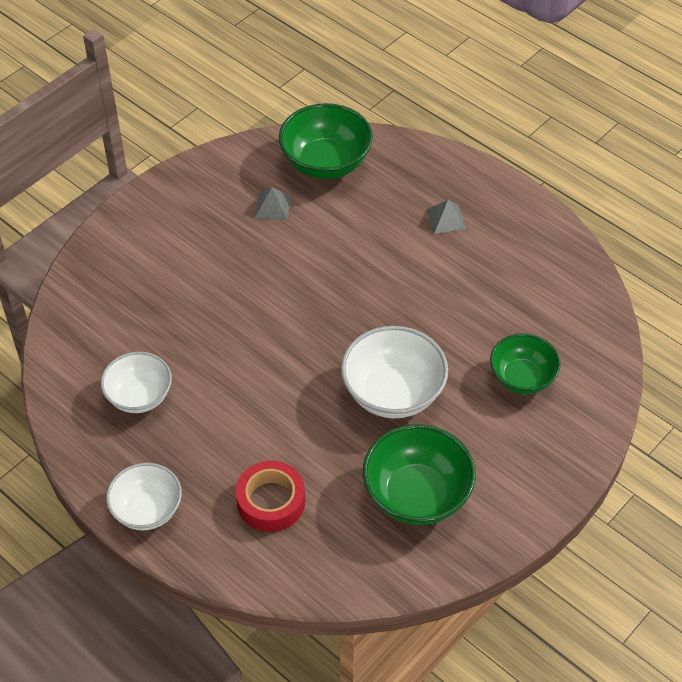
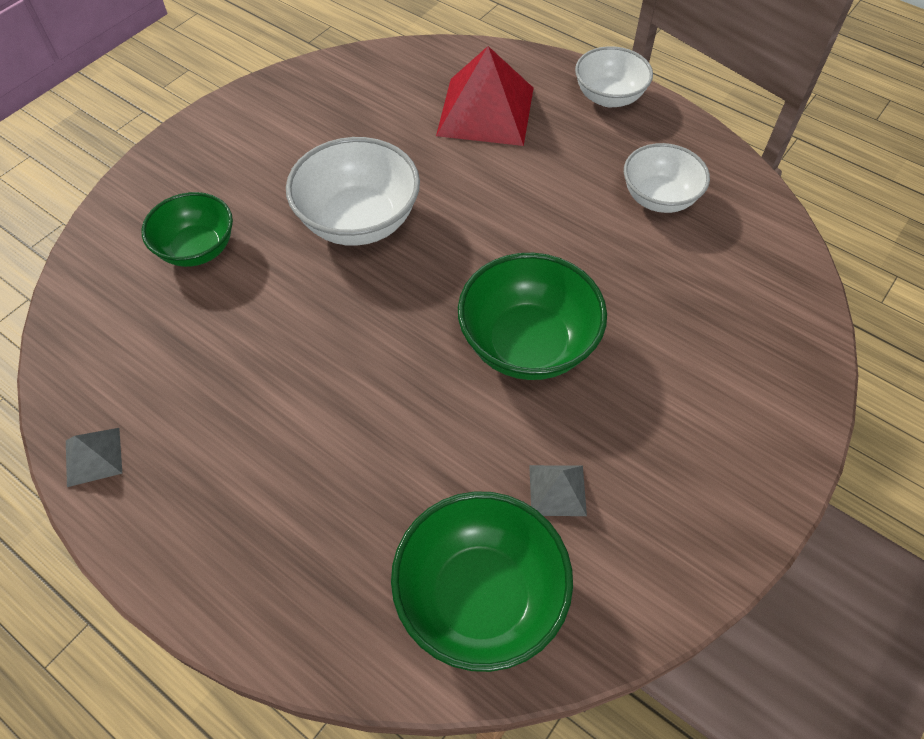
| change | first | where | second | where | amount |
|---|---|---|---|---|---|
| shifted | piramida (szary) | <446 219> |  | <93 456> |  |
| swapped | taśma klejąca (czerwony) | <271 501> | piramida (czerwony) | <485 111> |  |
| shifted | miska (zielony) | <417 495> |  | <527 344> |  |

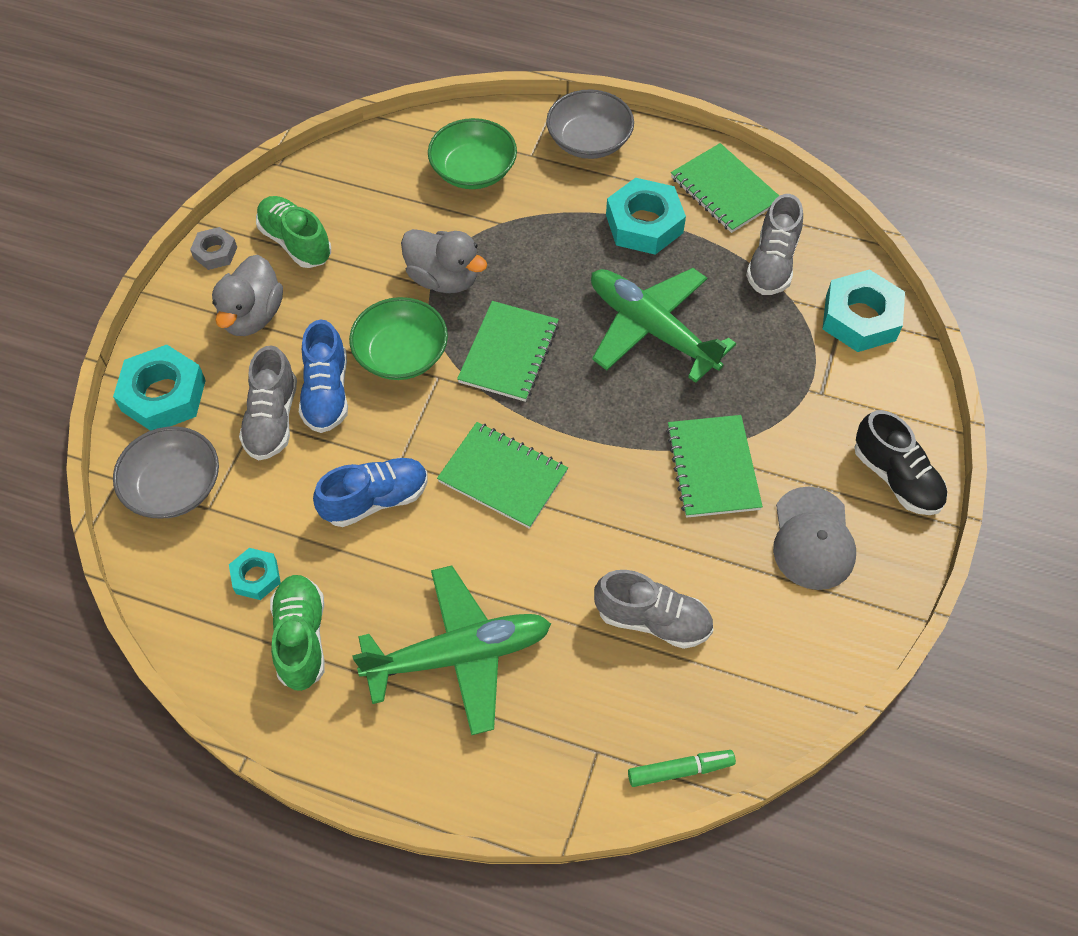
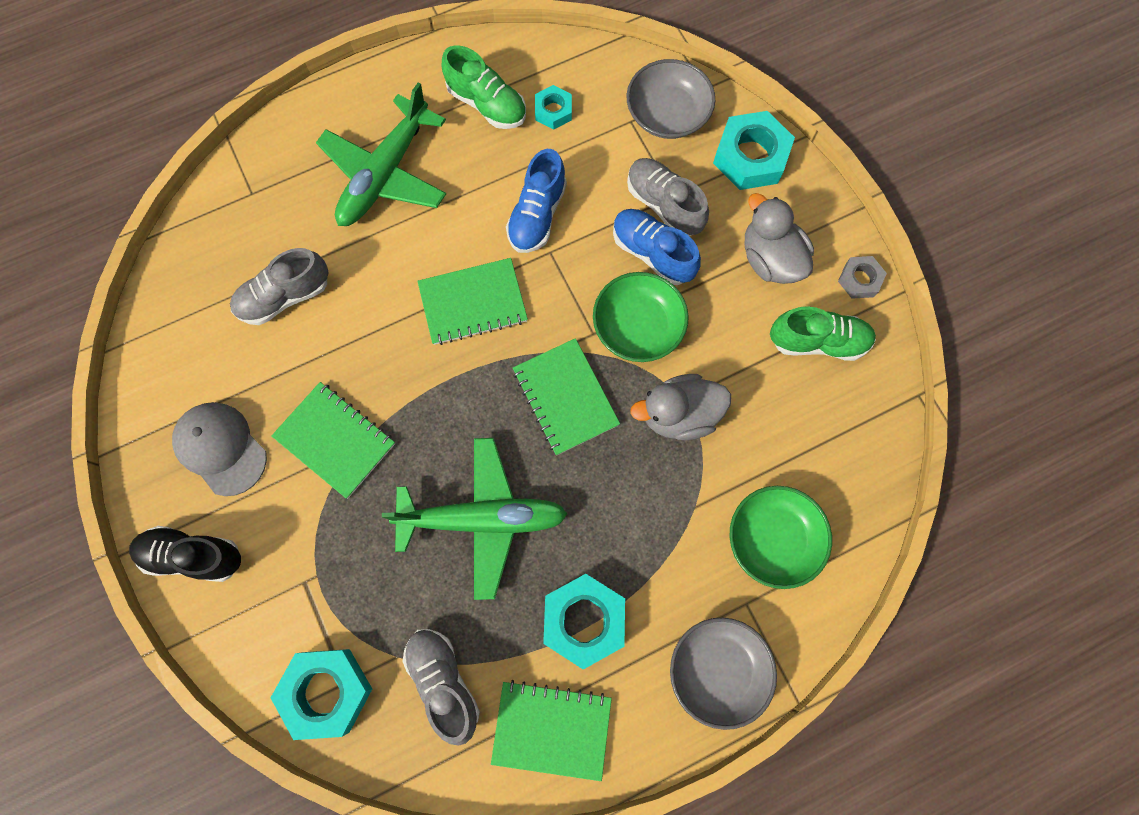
| change | first | where | second | where | amount |
|---|---|---|---|---|---|
| gone | flamaster (zielony) | <680 770> |  |  |  |

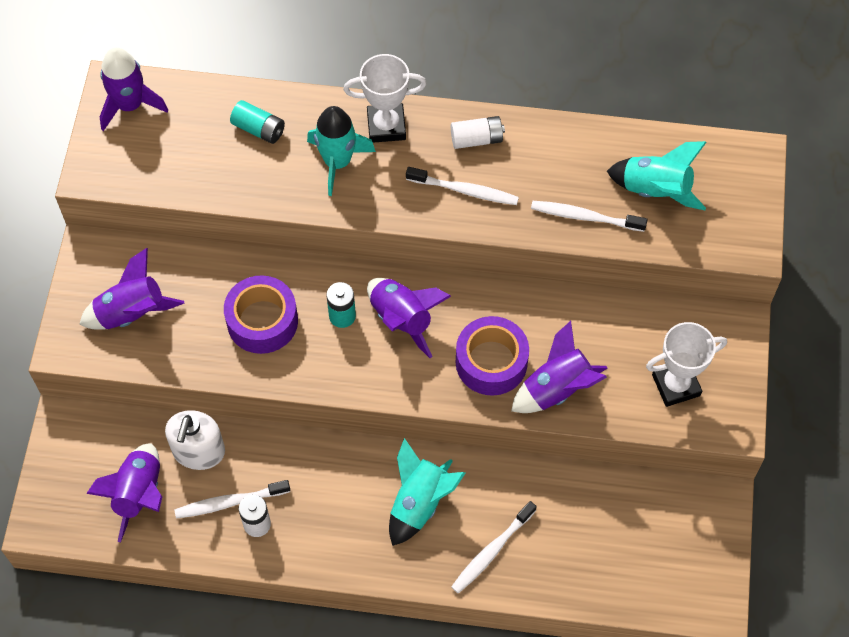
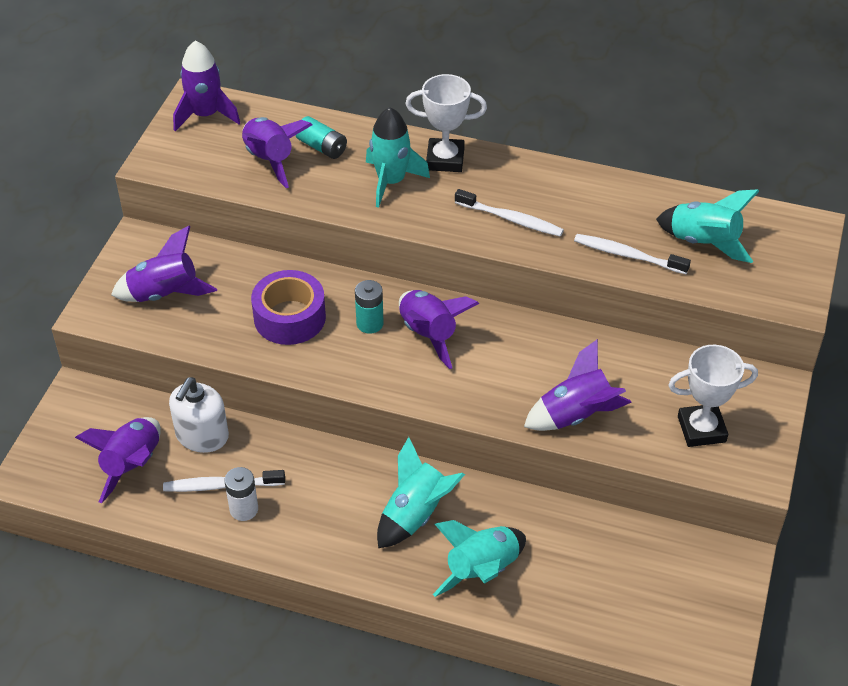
| change | first | where | second | where | amount |
|---|---|---|---|---|---|
| new |  |  | rakieta (fioletowy) | <270 160> |  |
| swapped | szczoteczka do zębów (biały) | <491 551> | rakieta (turkusowy) | <482 571> |  |
| gone | bateria (biały) | <476 139> |  |  |  |
| gone | taśma klejąca (fioletowy) | <491 362> |  |  |  |

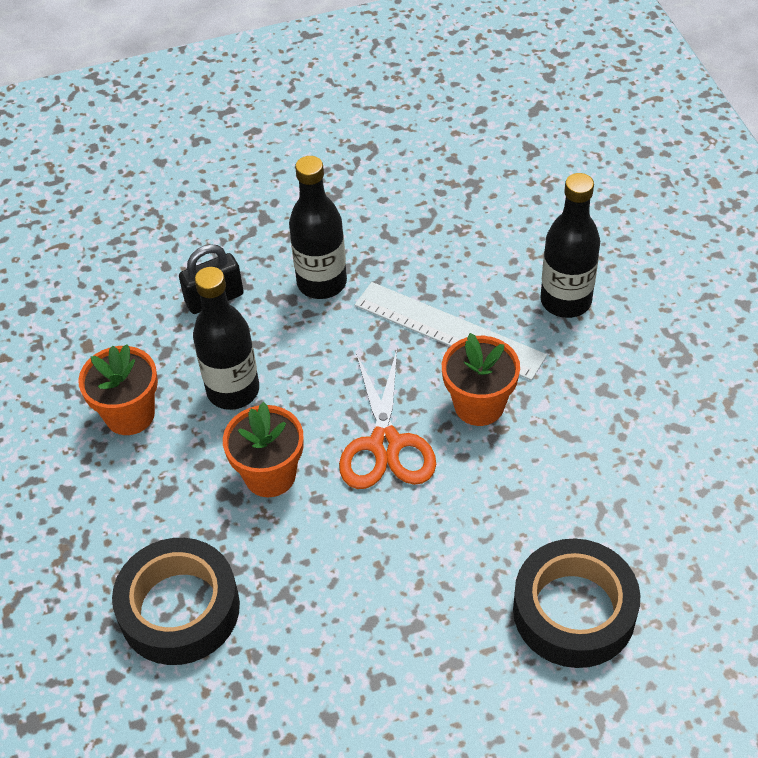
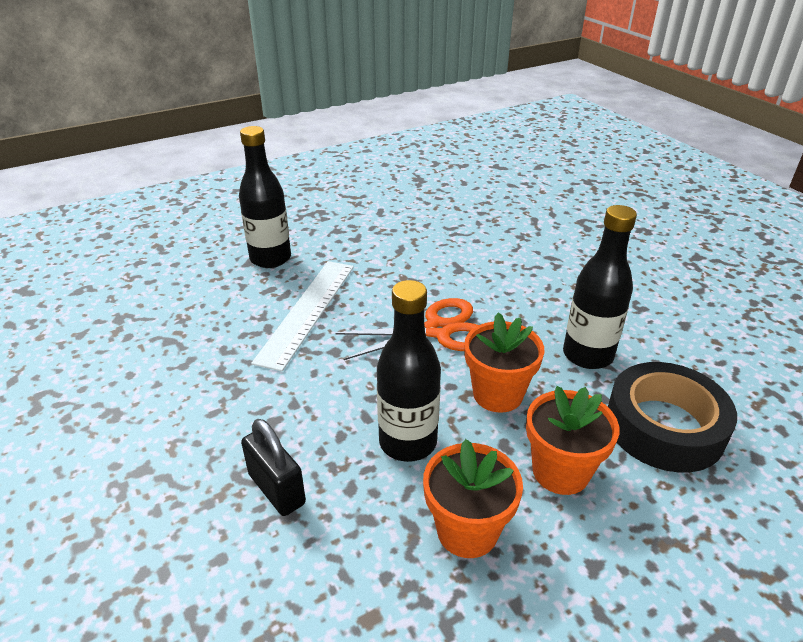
| change | first | where | second | where | amount |
|---|---|---|---|---|---|
| shifted | doniczka (pomarańczowy) | <479 405> |  | <560 471> |  |
| shifted | butelka (czarny) | <322 282> |  | <587 355> |  |
| gone | taśma klejąca (czarny) | <574 611> |  |  |  |

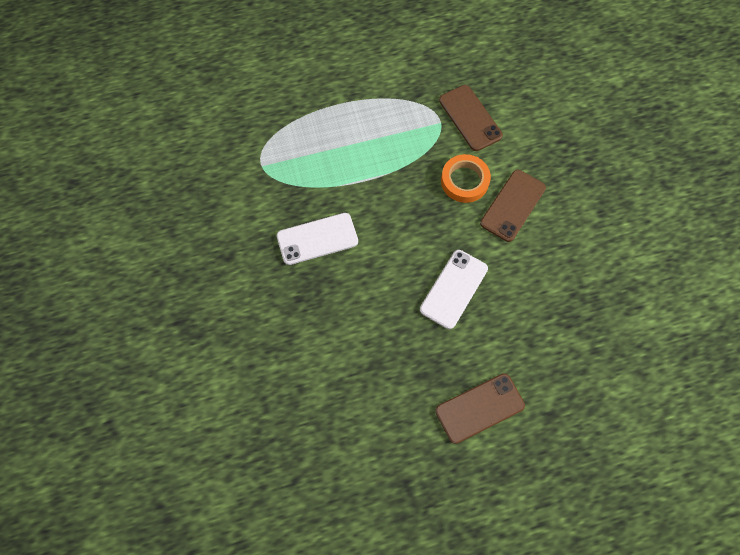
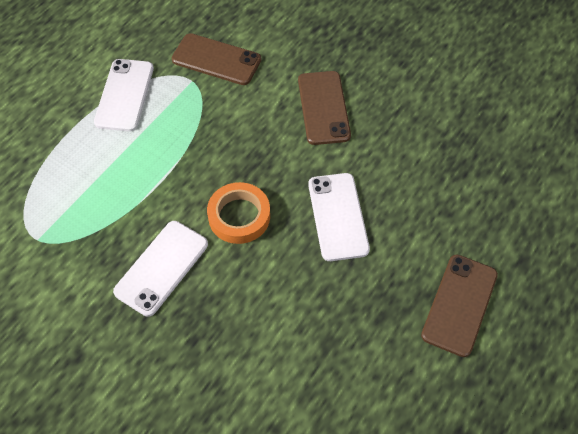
| change | first | where | second | where | amount |
|---|---|---|---|---|---|
| new |  |  | telefon (biały) | <125 95> |  |
| shifted | taśma klejąca (pomarańczowy) | <464 181> |  | <239 216> |  |

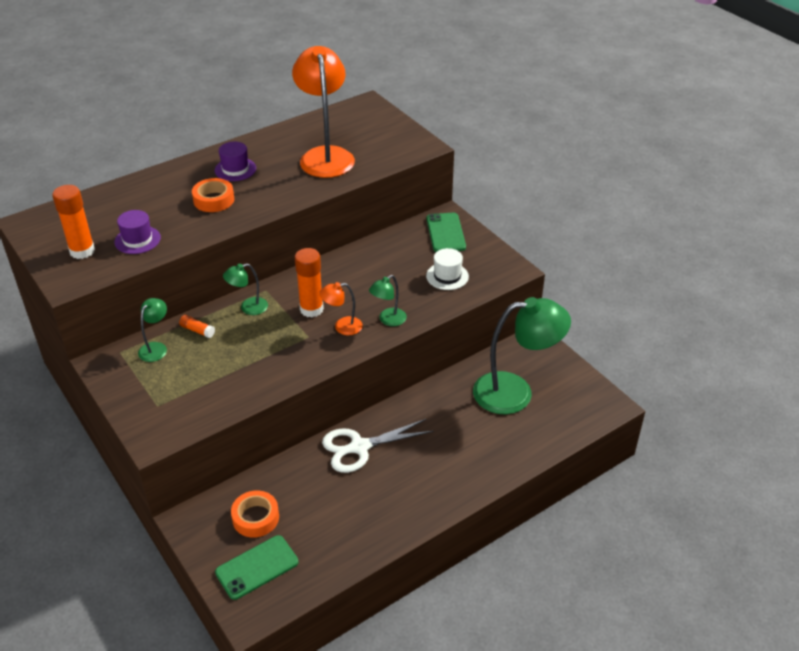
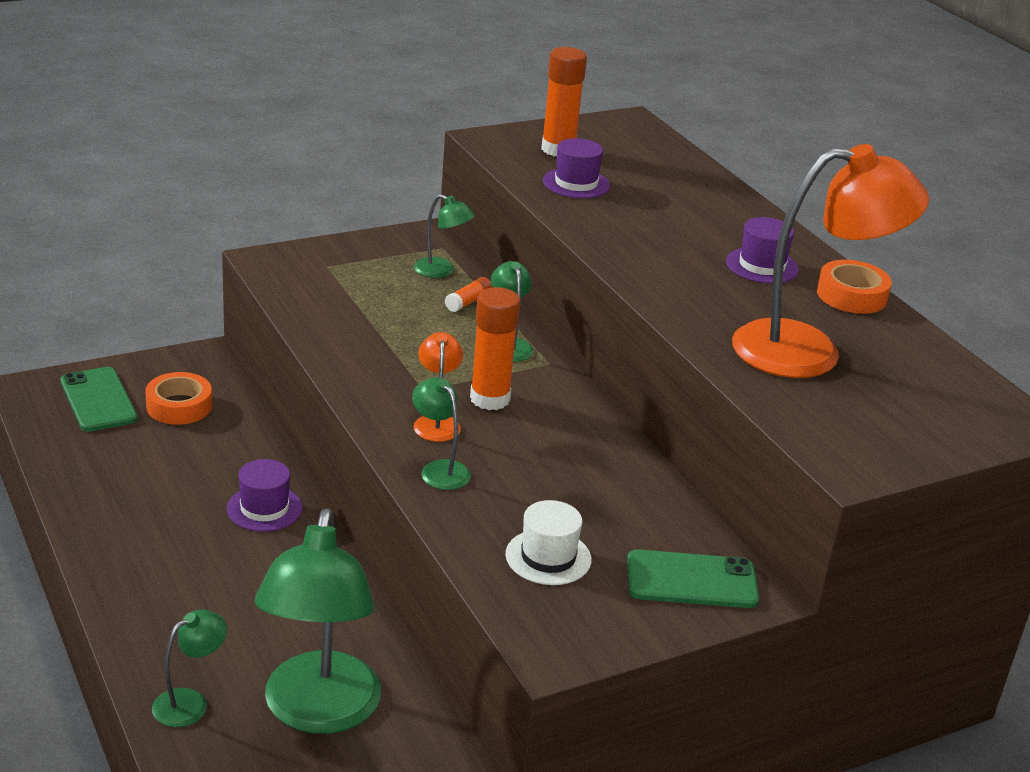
| change | first | where | second | where | amount |
|---|---|---|---|---|---|
| new |  |  | lampka (zielony) | <190 702> |  |
| swapped | nożyczki (biały) | <359 447> | kapelusz (fioletowy) | <264 508> |  |
| shifted | taśma klejąca (pomarańczowy) | <214 200> |  | <851 295> |  |

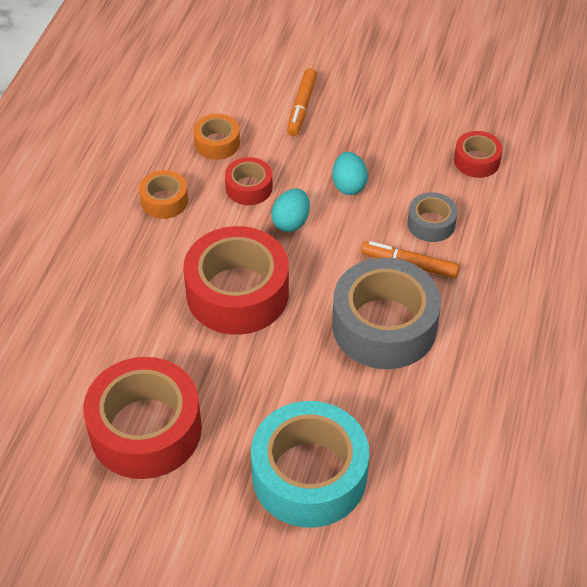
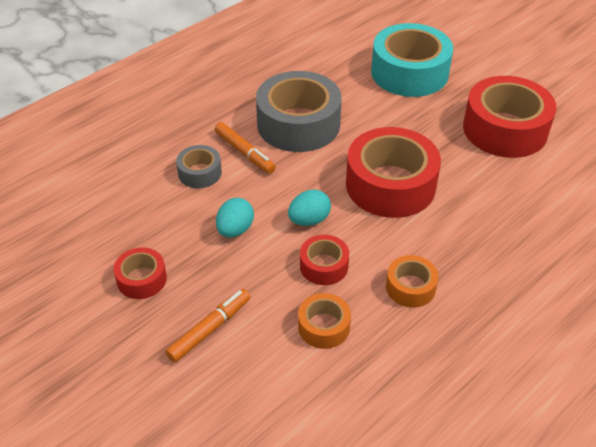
| change | first | where | second | where | amount |
|---|---|---|---|---|---|
| shifted | taśma klejąca (czerwony) | <477 161> |  | <142 279> |  |

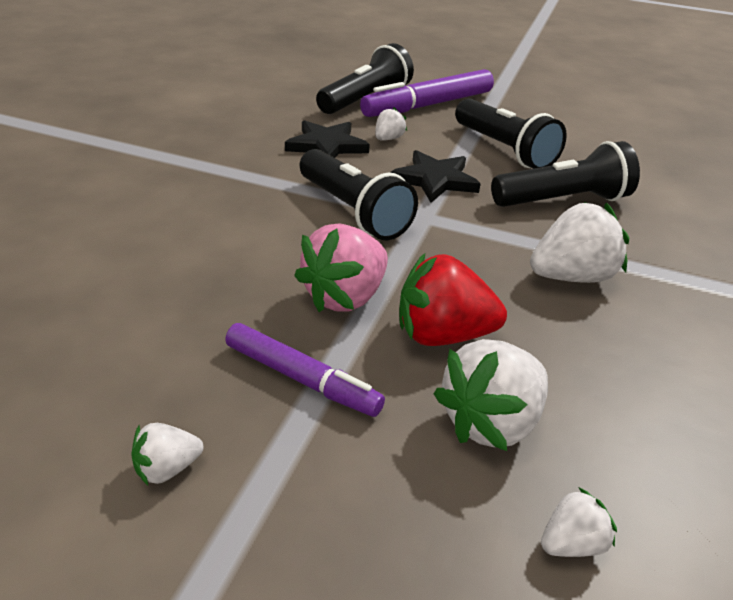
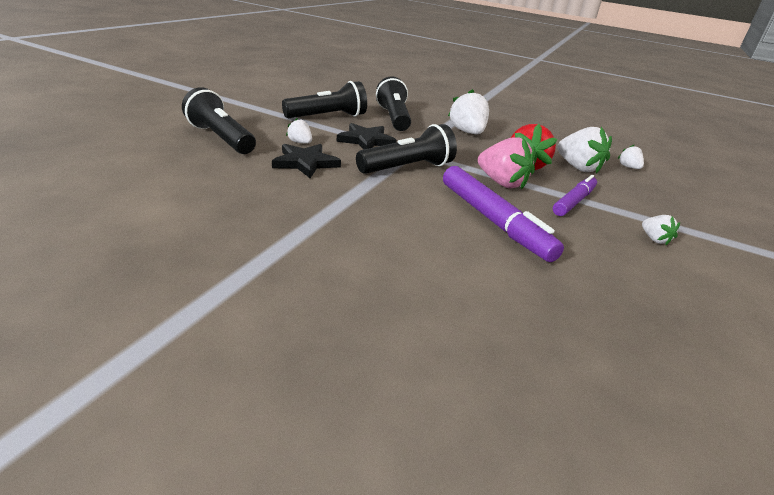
| change | first | where | second | where | amount |
|---|---|---|---|---|---|
| shifted | flamaster (fioletowy) | <428 105> |  | <493 221> |  |

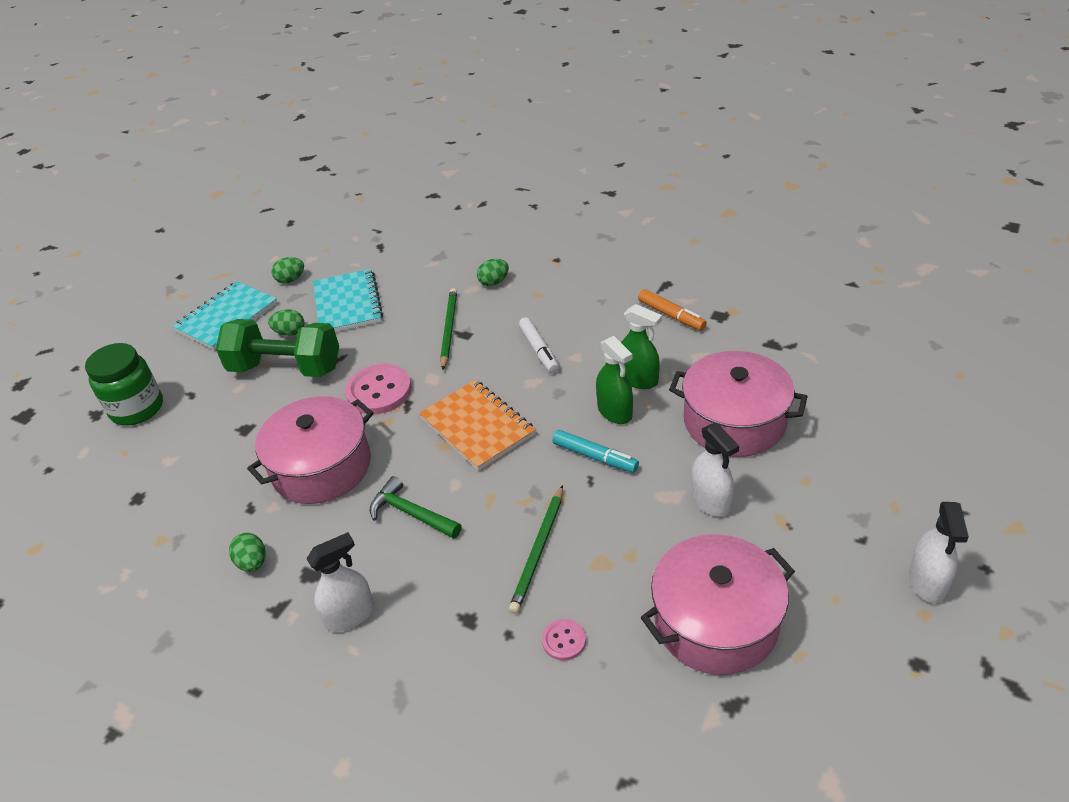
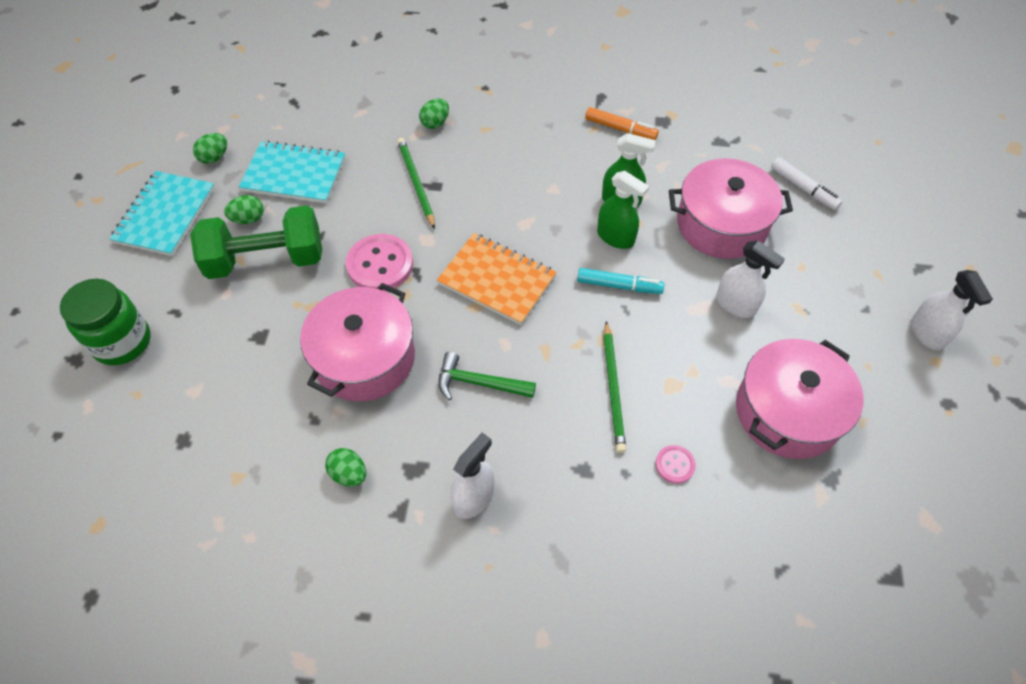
| change | first | where | second | where | amount |
|---|---|---|---|---|---|
| rotated | zeszyt (turkusowy) | <348 304> |  | <294 174> | 45 degrees counterclockwise |
| shifted | flamaster (biały) | <539 350> |  | <803 188> |  |

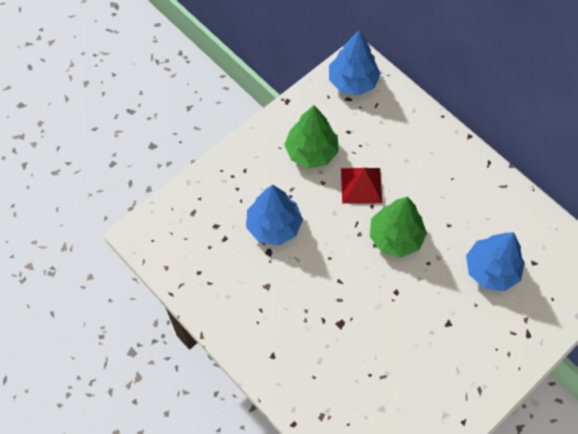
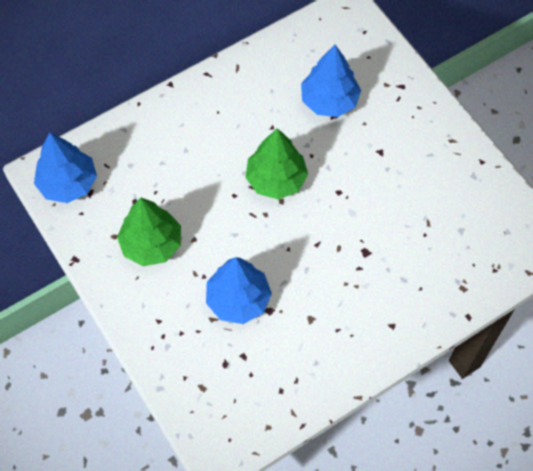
| change | first | where | second | where | amount |
|---|---|---|---|---|---|
| gone | piramida (czerwony) | <361 185> |  |  |  |

